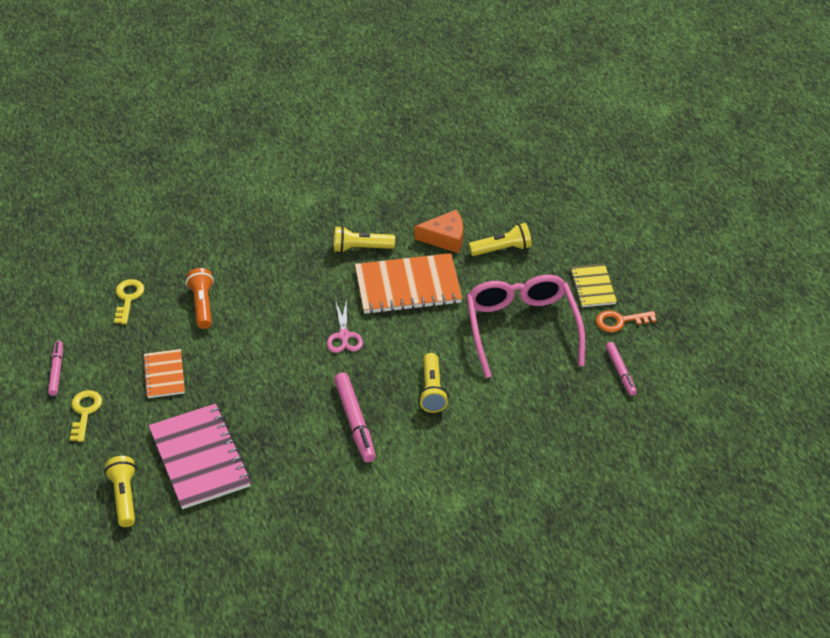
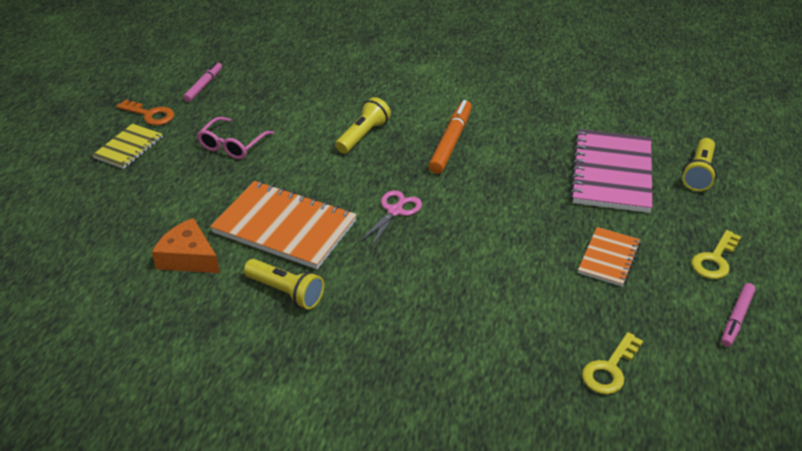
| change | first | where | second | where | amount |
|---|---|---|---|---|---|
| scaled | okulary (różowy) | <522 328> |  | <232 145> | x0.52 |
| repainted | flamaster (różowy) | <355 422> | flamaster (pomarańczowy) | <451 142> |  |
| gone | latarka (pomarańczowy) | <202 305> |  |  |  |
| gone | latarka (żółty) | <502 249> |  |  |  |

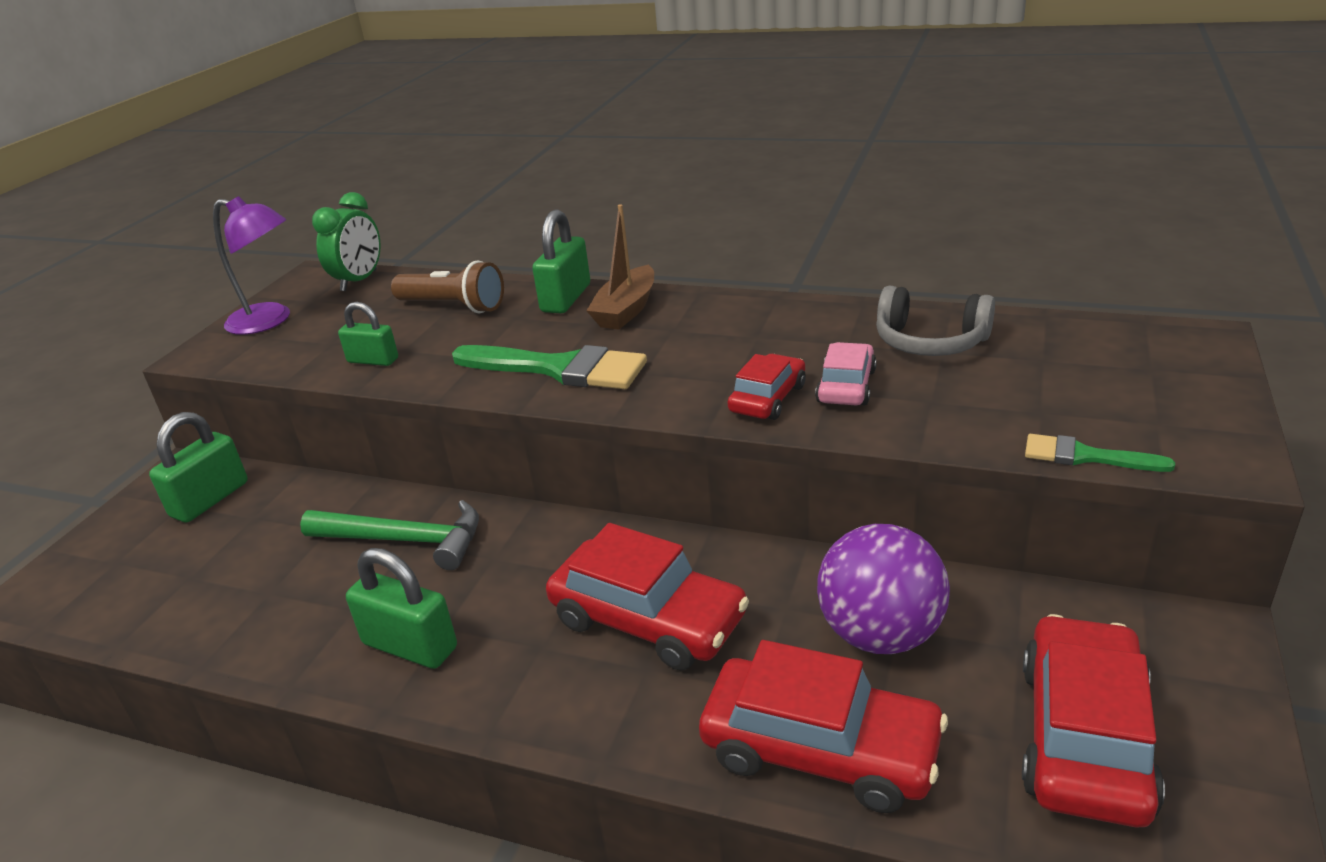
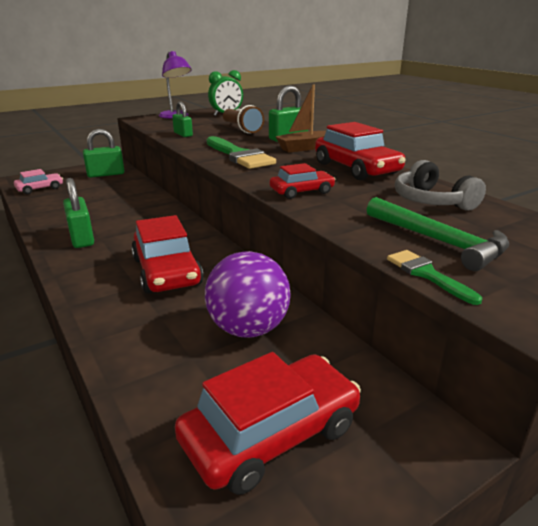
| change | first | where | second | where | amount |
|---|---|---|---|---|---|
| shifted | samochód (różowy) | <846 386> |  | <40 188> |  |
| shifted | samochód (czerwony) | <820 749> |  | <356 168> |  |
| shifted | młotek (zielony) | <404 540> |  | <438 241> |  |

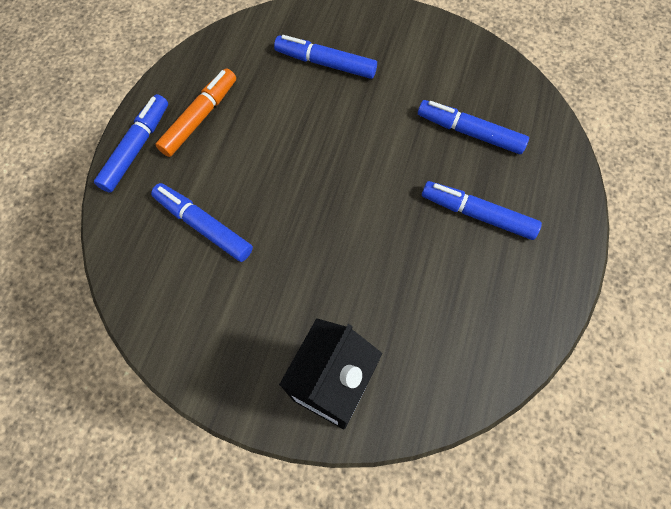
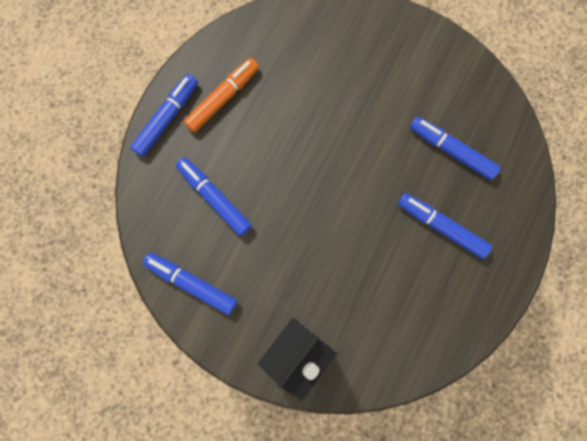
| change | first | where | second | where | amount |
|---|---|---|---|---|---|
| shifted | flamaster (niebieski) | <325 63> |  | <191 283> |  |

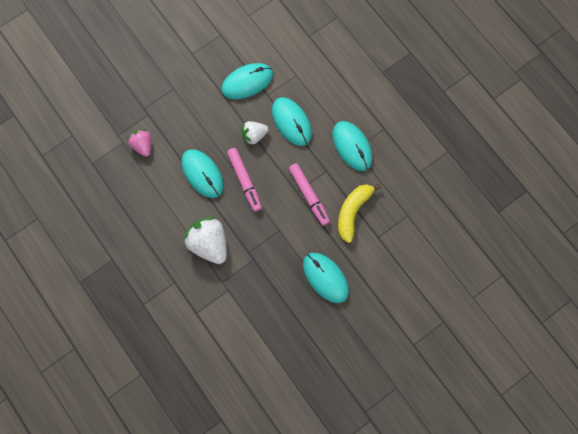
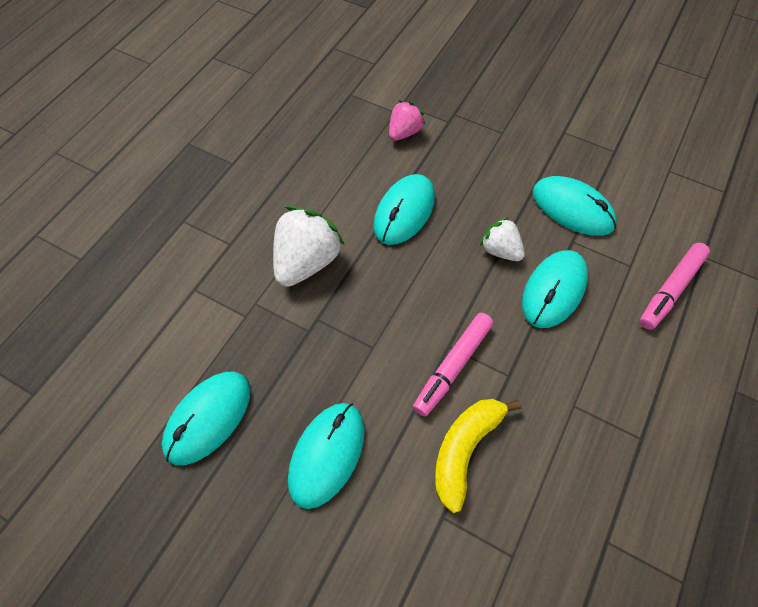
| change | first | where | second | where | amount |
|---|---|---|---|---|---|
| shifted | myszka (turkusowy) | <352 146> |  | <208 418> |  |
| rotated | banan (żółty) | <352 211> |  | <464 450> | 60 degrees counterclockwise |
| shifted | flamaster (różowy) | <244 181> |  | <670 290> |  |

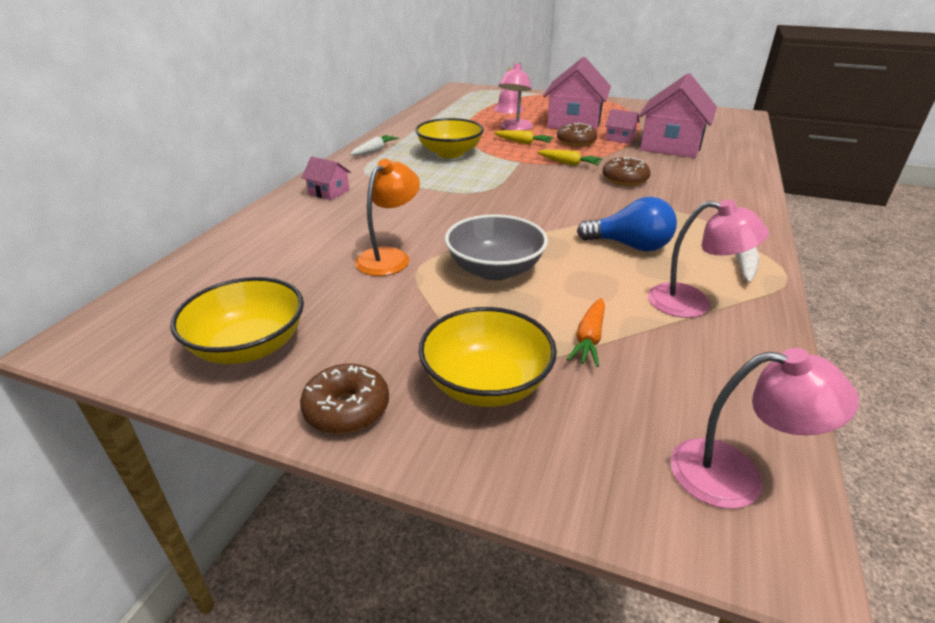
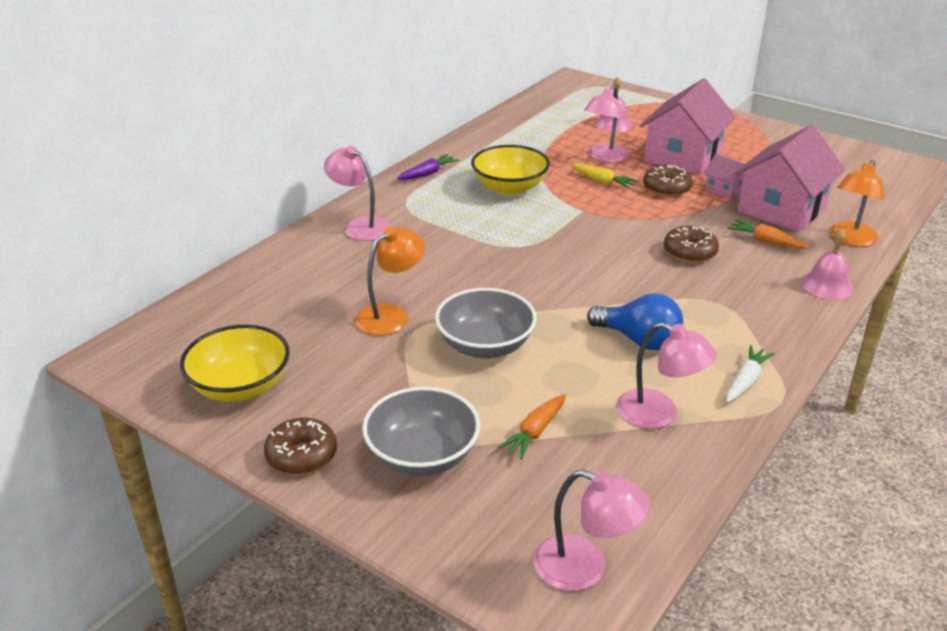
| change | first | where | second | where | amount |
|---|---|---|---|---|---|
| swapped | domek (różowy) | <329 192> | lampka (różowy) | <360 226> |  |
| repainted | miska (żółty) | <486 383> | miska (szary) | <422 455> |  |
| repainted | marchewka (biały) | <375 151> | marchewka (fioletowy) | <428 173> |  |
| new |  |  | marchewka (pomarańczowy) | <765 241> |  |
| new |  |  | dzwonek (różowy) | <827 285> |  |
| new |  |  | lampka (pomarańczowy) | <850 239> |  |
| gone | marchewka (żółty) | <569 163> |  |  |  |

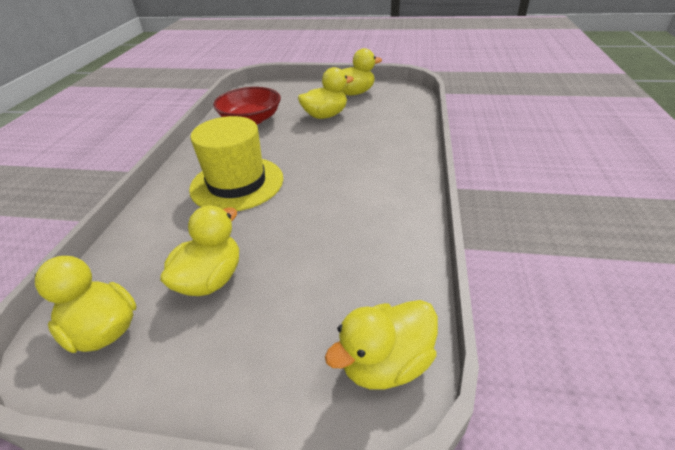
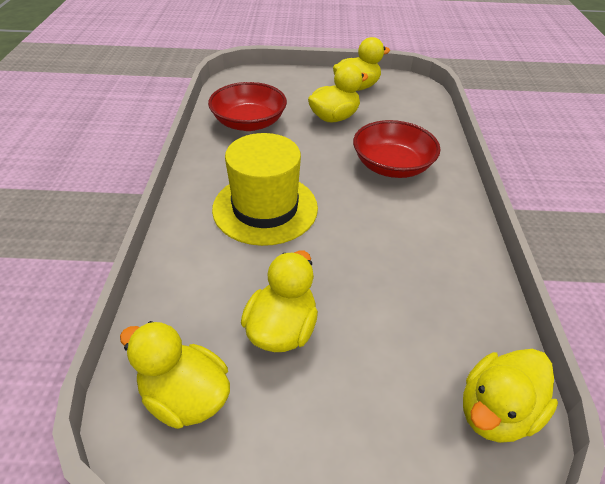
| change | first | where | second | where | amount |
|---|---|---|---|---|---|
| new |  |  | miska (czerwony) | <392 166> |  |

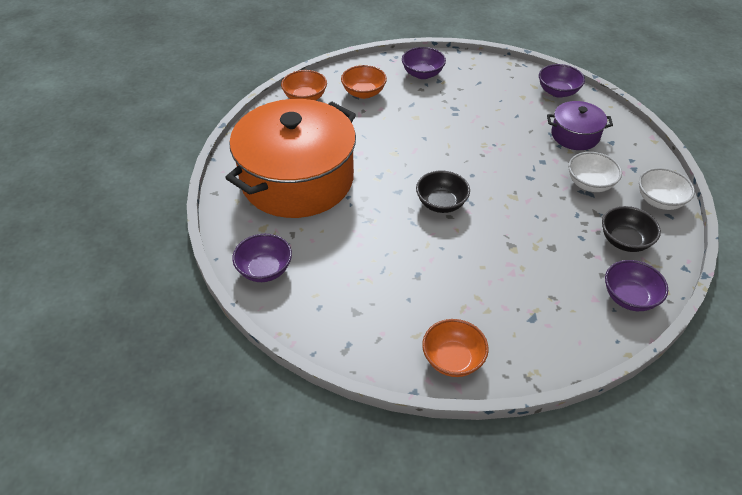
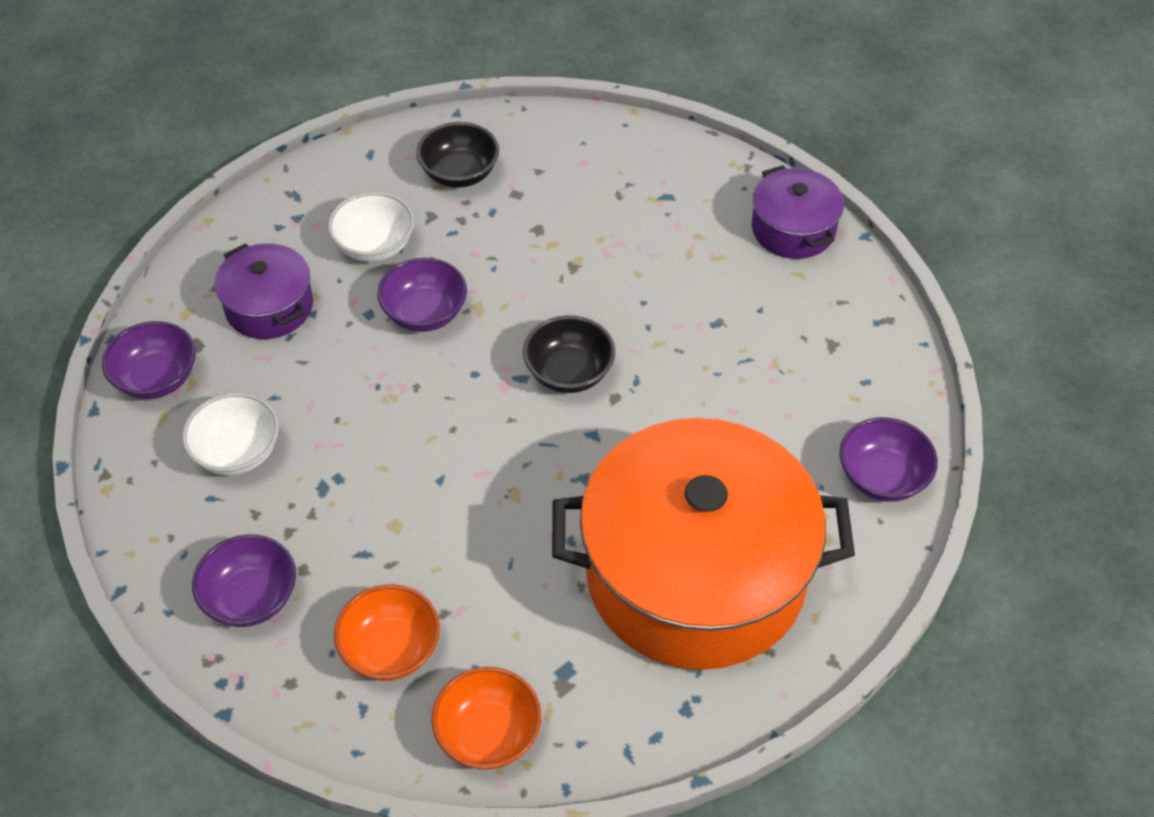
| change | first | where | second | where | amount |
|---|---|---|---|---|---|
| shifted | miska (biały) | <659 201> |  | <237 452> |  |
| shifted | miska (fioletowy) | <629 297> |  | <425 313> |  |
| swapped | miska (pomarańczowy) | <453 359> | garnek (fioletowy) | <793 229> |  |

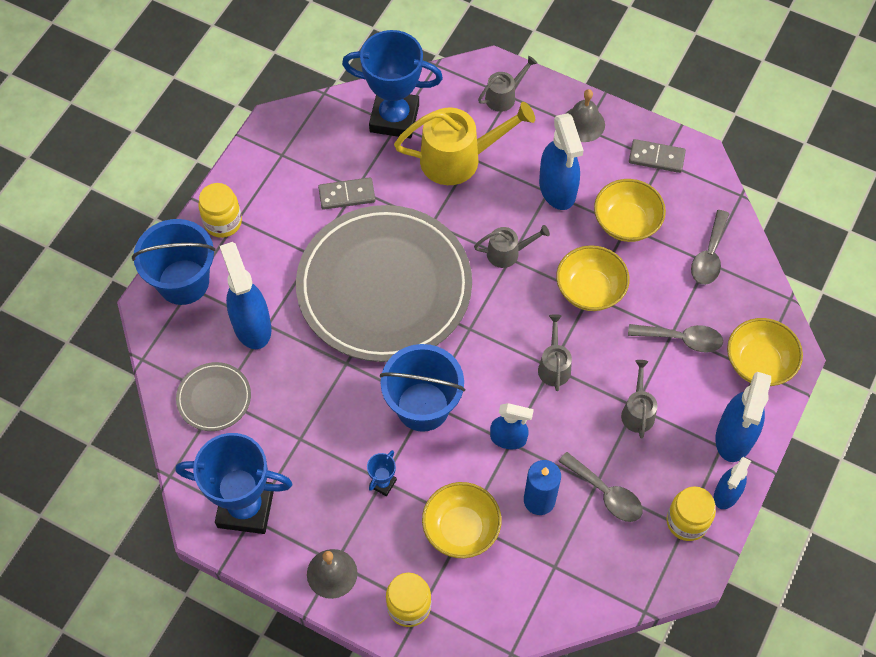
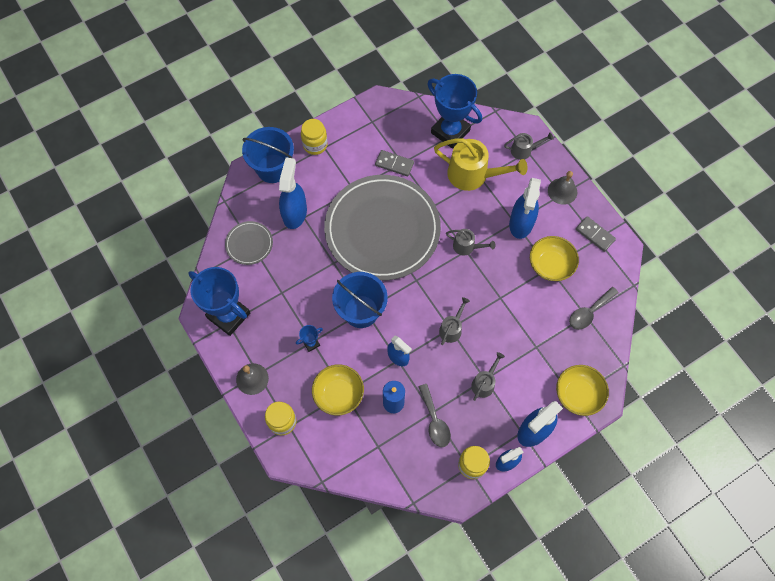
| change | first | where | second | where | amount |
|---|---|---|---|---|---|
| gone | miska (żółty) | <590 289> |  |  |  |
| gone | łyżka (szary) | <682 339> |  |  |  |

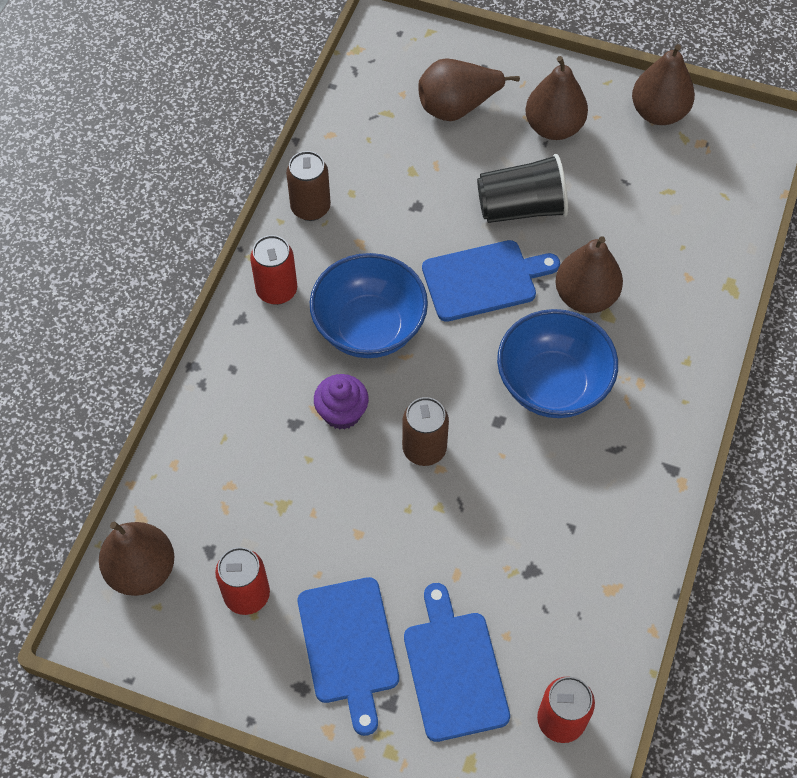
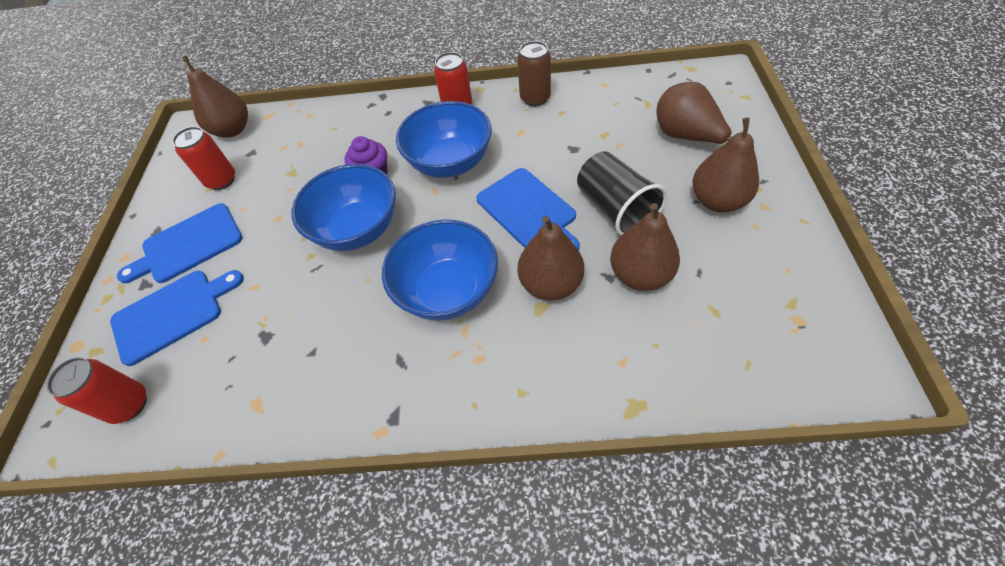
| change | first | where | second | where | amount |
|---|---|---|---|---|---|
| swapped | puszka (brązowy) | <424 449> | miska (niebieski) | <357 229> |  |
| shifted | gruszka (brązowy) | <658 113> |  | <640 275> |  |

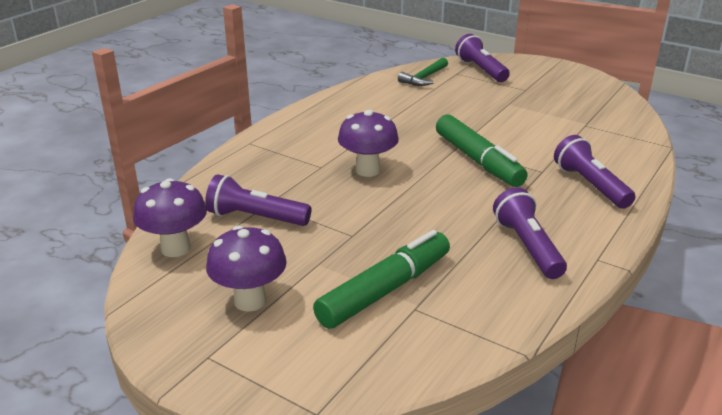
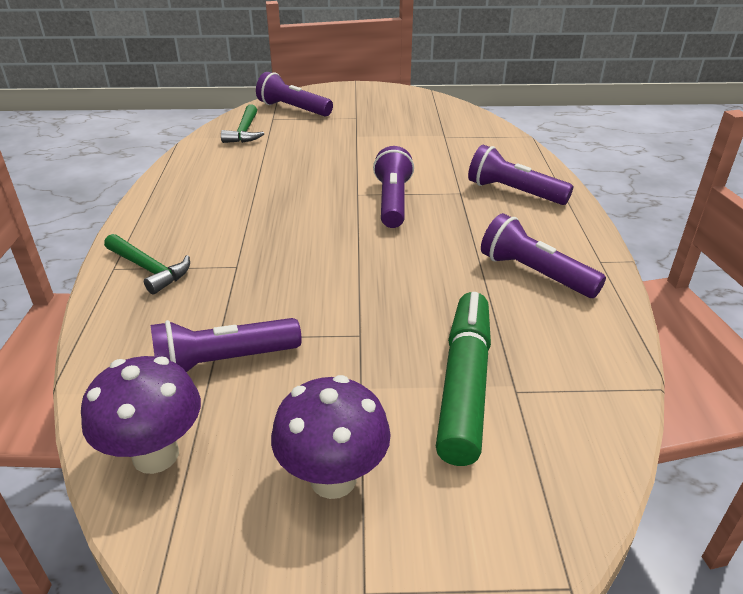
| change | first | where | second | where | amount |
|---|---|---|---|---|---|
| new |  |  | młotek (zielony) | <149 269> |  |
| swapped | flamaster (zielony) | <478 161> | latarka (fioletowy) | <392 202> |  |
| gone | grzyb (fioletowy) | <367 170> |  |  |  |

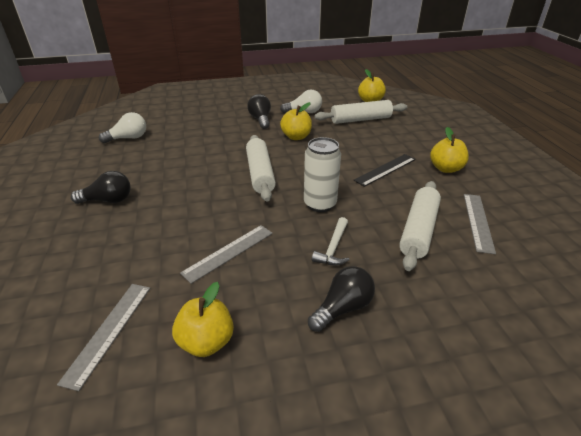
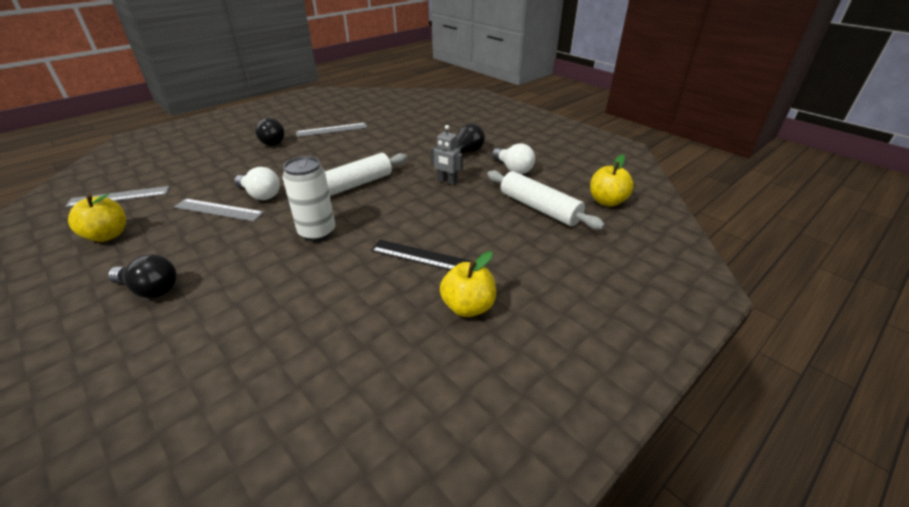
| change | first | where | second | where | amount |
|---|---|---|---|---|---|
| shifted | żarówka (biały) | <128 138> |  | <260 195> |  |
| shifted | linijka (szary) | <478 222> |  | <332 130> |  |
| swapped | jabłko (żółty) | <296 137> | robot (szary) | <447 181> |  |
| gone | młotek (biały) | <333 248> |  |  |  |
| gone | wałek do ciasta (biały) | <418 230> |  |  |  |

